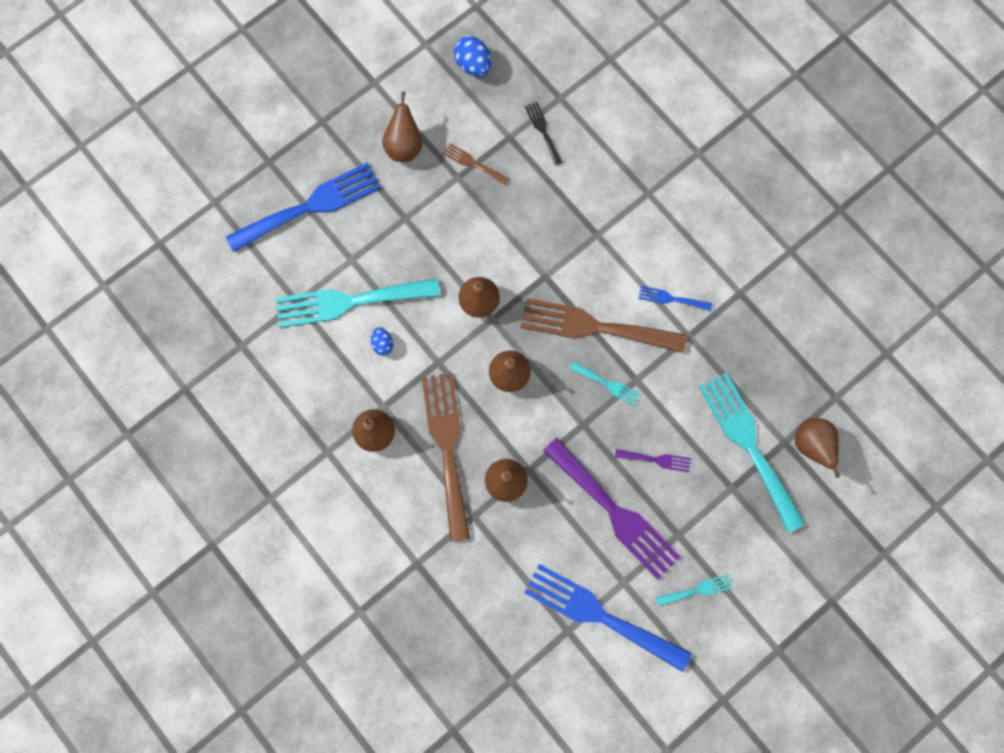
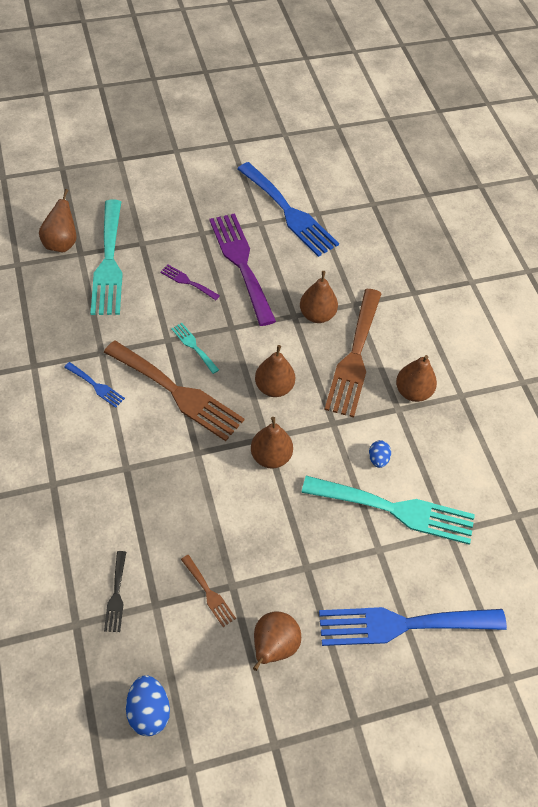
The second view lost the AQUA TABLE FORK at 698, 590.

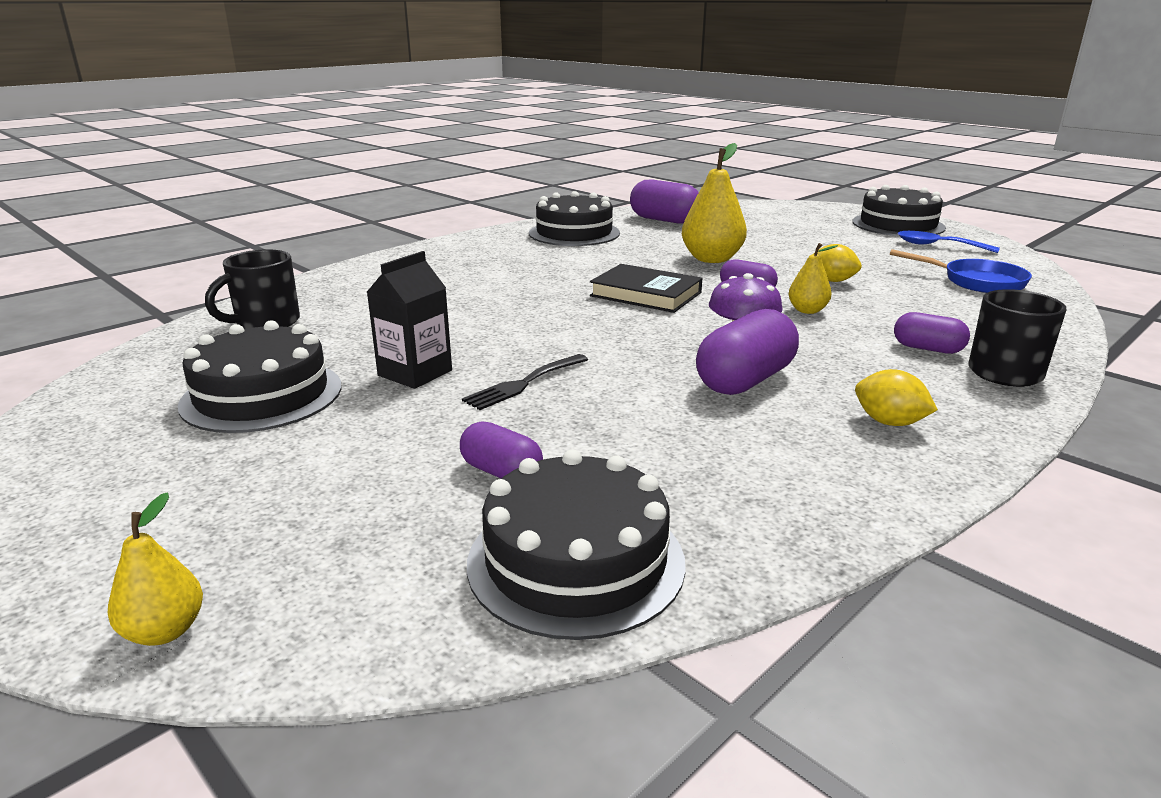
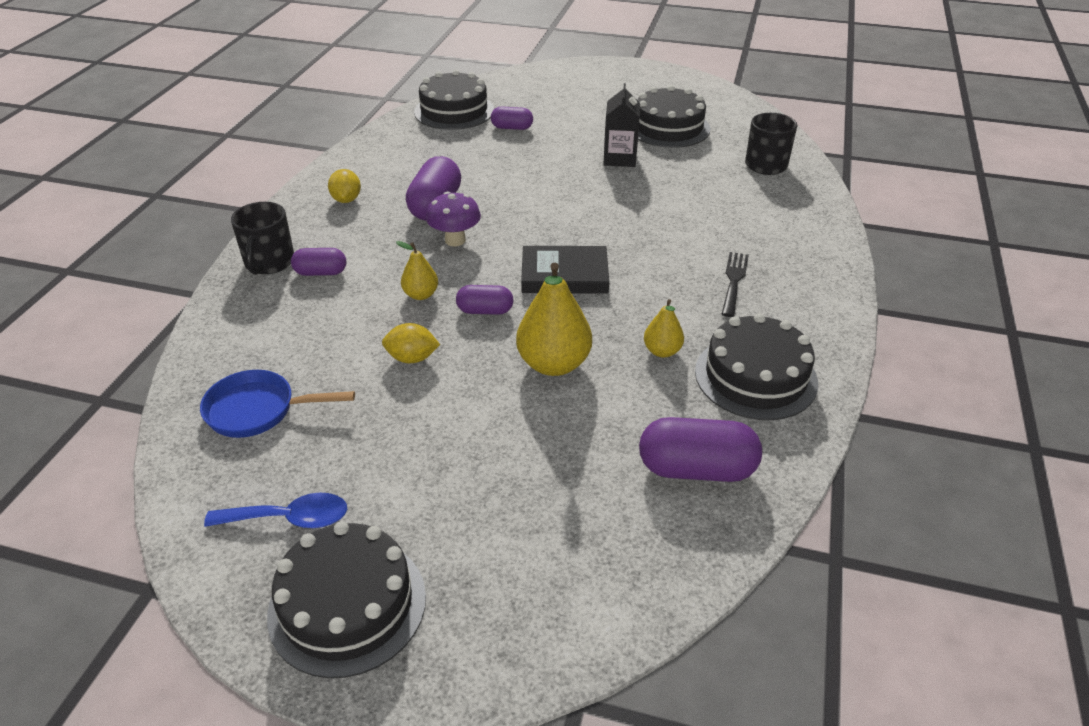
The GOLDEN CITRUS FRUIT at 889, 422 ended up facing another way, 75 degrees clockwise from before. The GOLDEN PEAR FRUIT ended up elsewhere, having gone from 165, 631 to 662, 351. The BLACK TABLE FORK ended up elsewhere, having gone from 524, 383 to 734, 281.

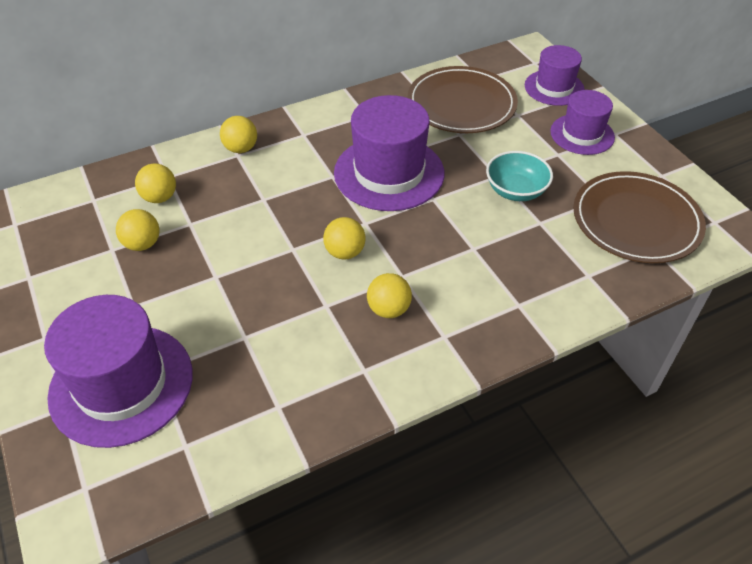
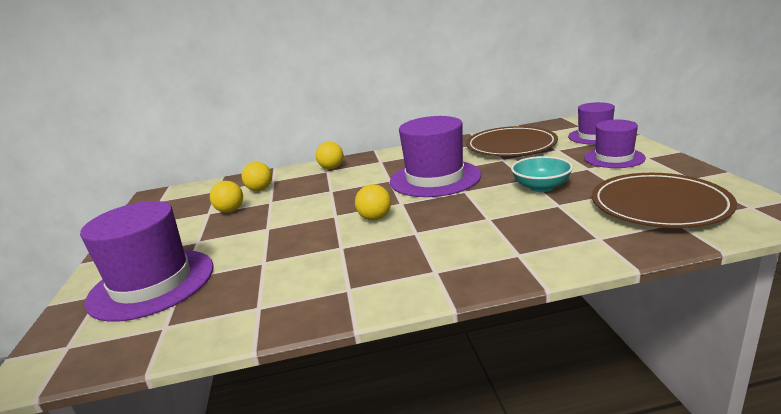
The second view lost the GOLDEN SPHERE at 389, 309.

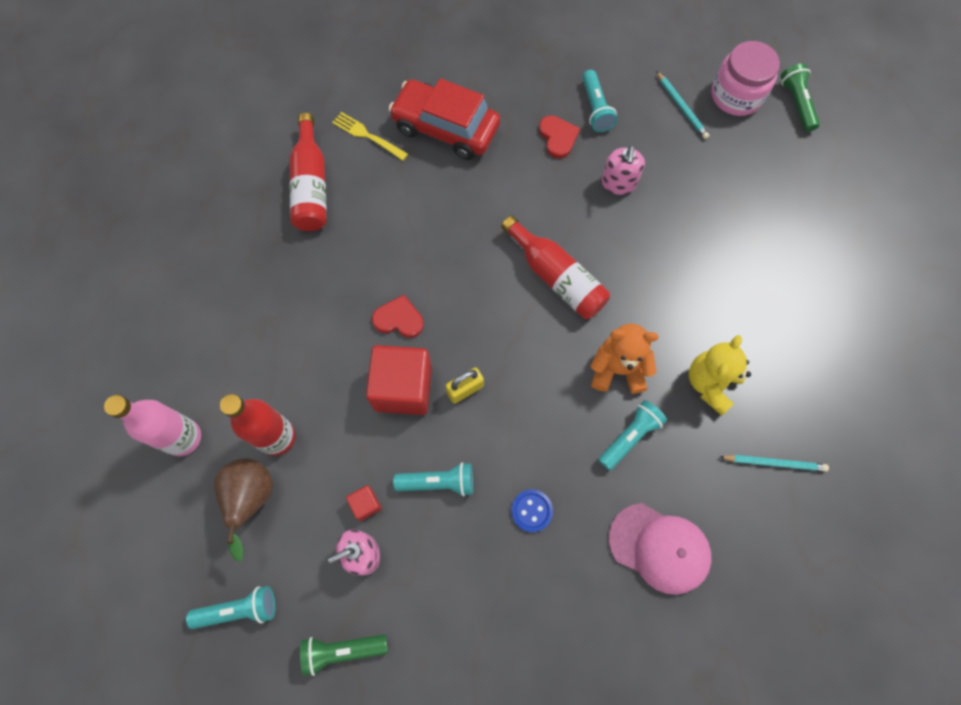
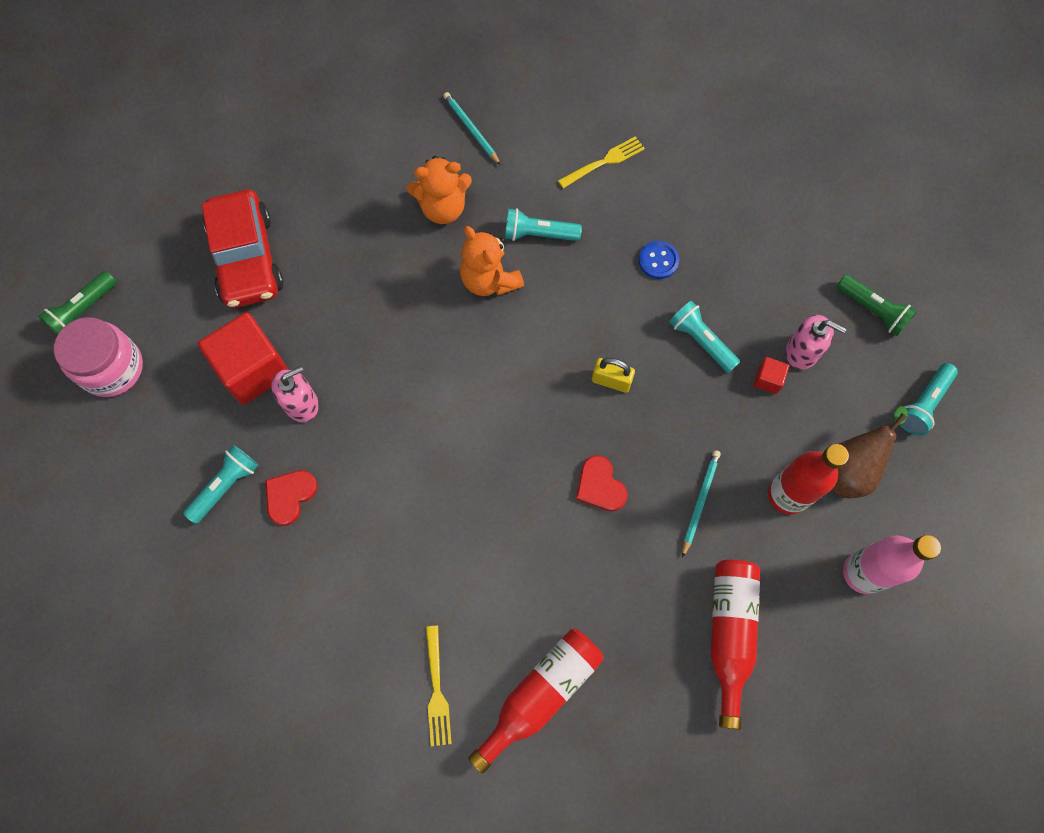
The RED CUBE ended up elsewhere, having gone from 403, 388 to 253, 369. The RED AUTOMOBILE ended up elsewhere, having gone from 445, 128 to 247, 258. What was the GOLDEN TEDDY BEAR at 710, 383 turned into the BRIGHT ORANGE TEDDY BEAR at 443, 208. Where the ROSY CAP stood at 659, 548, the GOLDEN TABLE FORK came to stand at 604, 162. The AQUA WOODEN PENCIL ended up elsewhere, having gone from 681, 107 to 699, 501. The RED DRINK BOTTLE ended up elsewhere, having gone from 556, 276 to 729, 634. The AQUA FLASHLIGHT at 239, 609 ended up facing another way, 90 degrees counterclockwise from before.

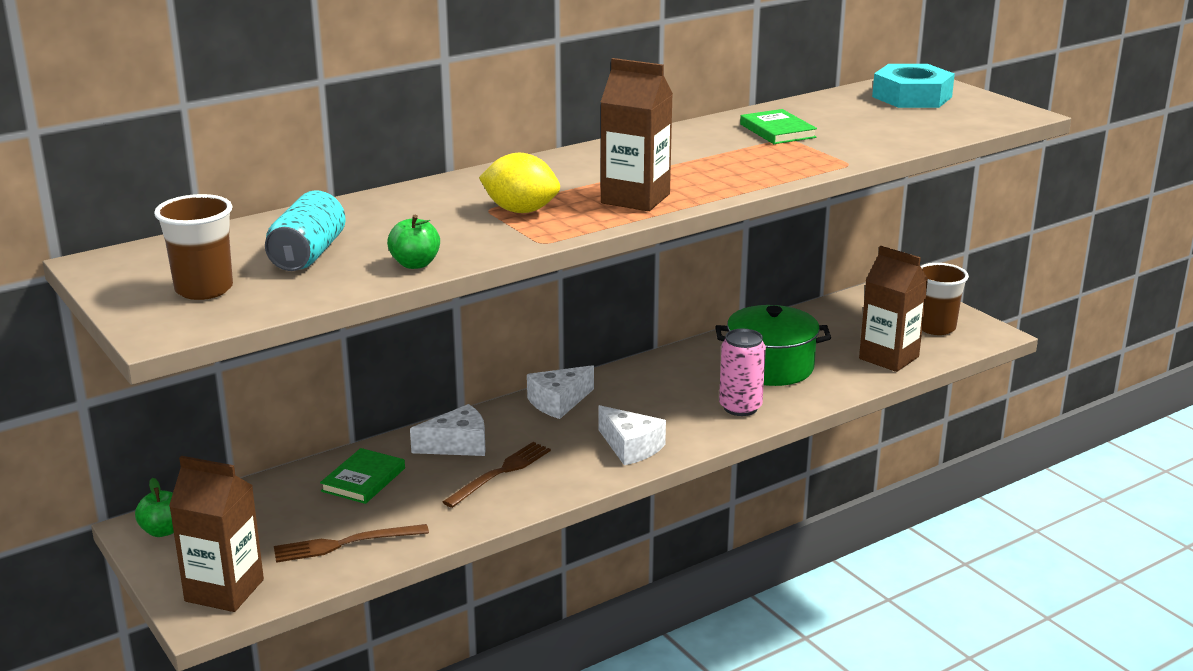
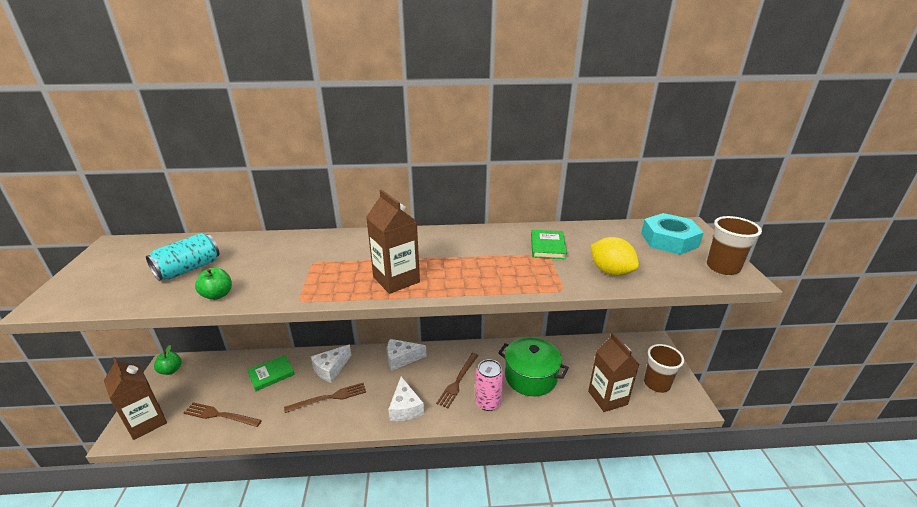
The PURE WHITE PIECE OF CHEESE at 458, 445 ended up facing another way, 120 degrees clockwise from before. The second view gained the BROWN TABLE FORK at 458, 381. The GOLDEN CITRUS FRUIT ended up elsewhere, having gone from 520, 211 to 610, 272. The BROWN CUP ended up elsewhere, having gone from 204, 289 to 722, 267.

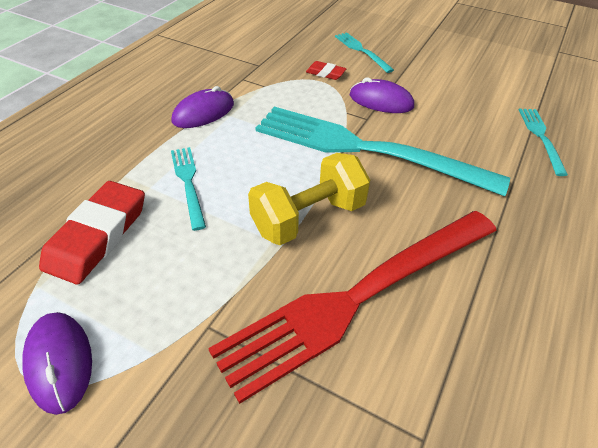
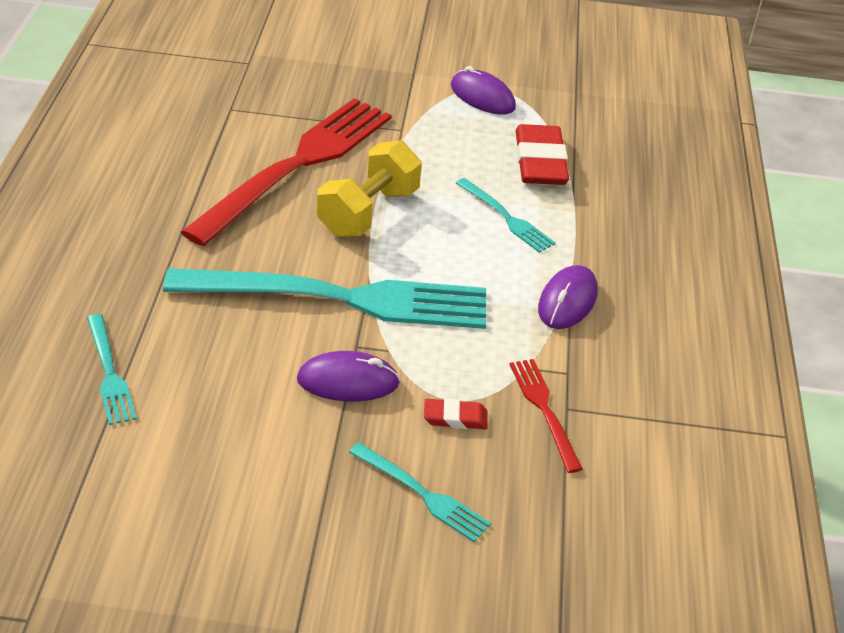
The second view gained the RED TABLE FORK at 544, 410.

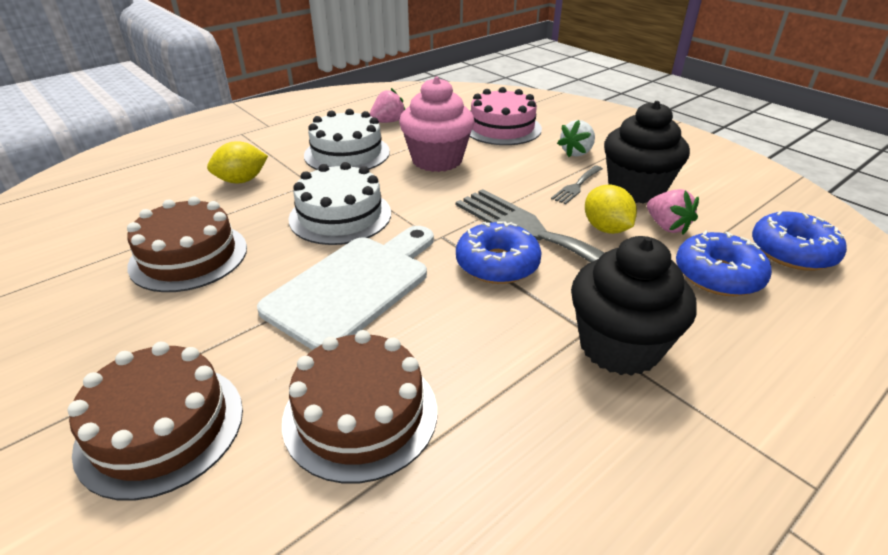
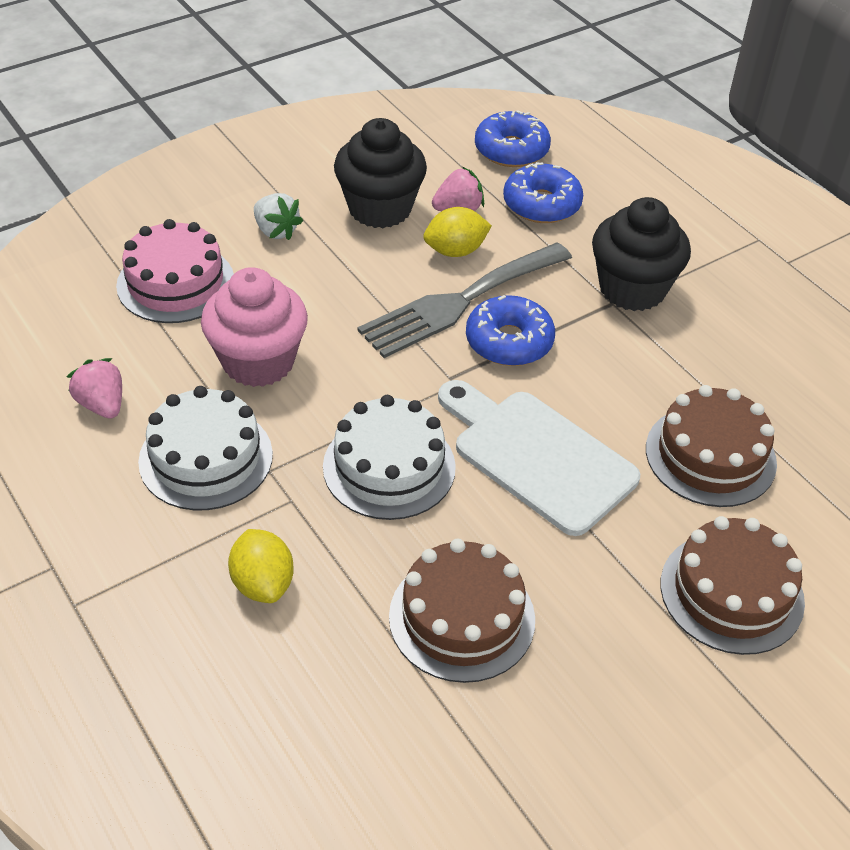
The second view lost the GREY TABLE FORK at 576, 186.

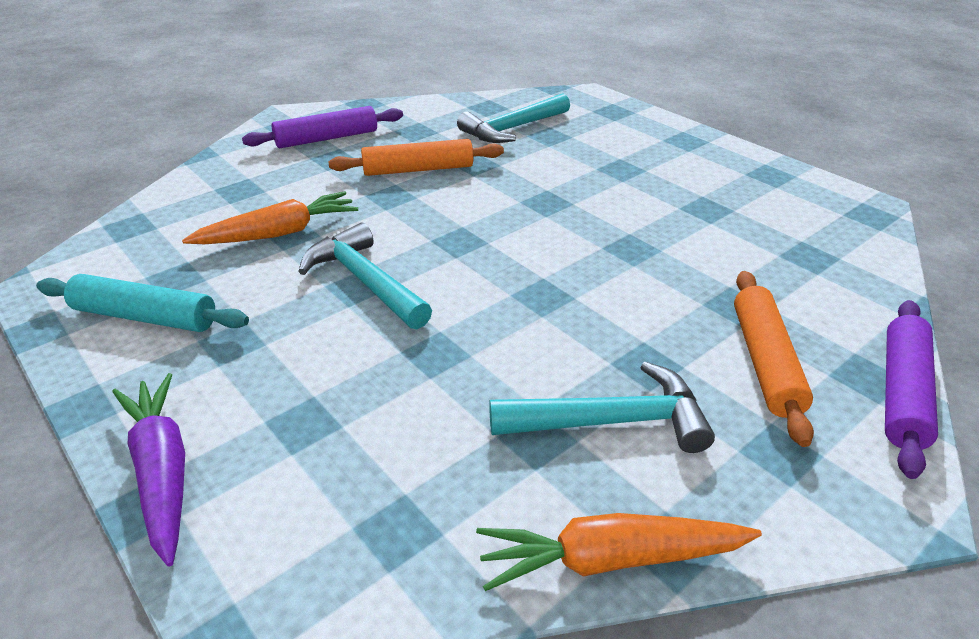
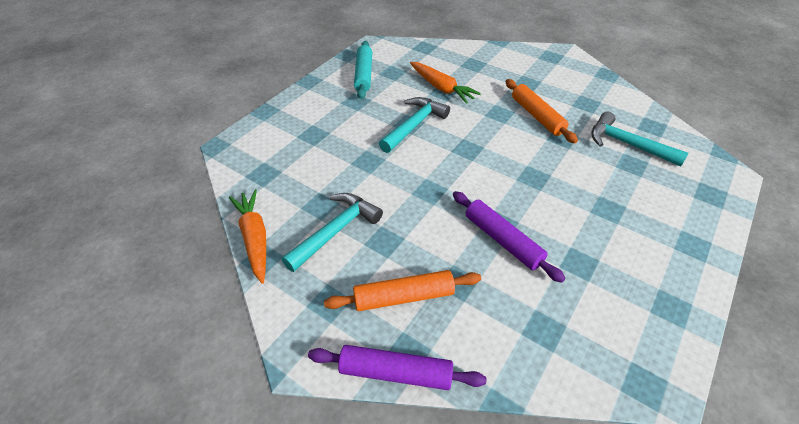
The AQUA HAMMER at 612, 421 ended up facing another way, 120 degrees counterclockwise from before. The PURPLE PASTRY ROLLER ended up elsewhere, having gone from 327, 138 to 502, 240. The second view lost the PURPLE CARROT at 162, 471.

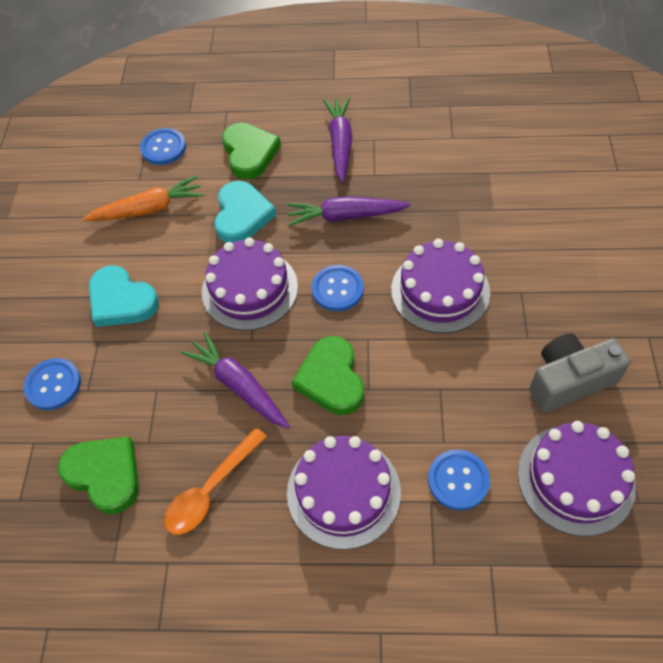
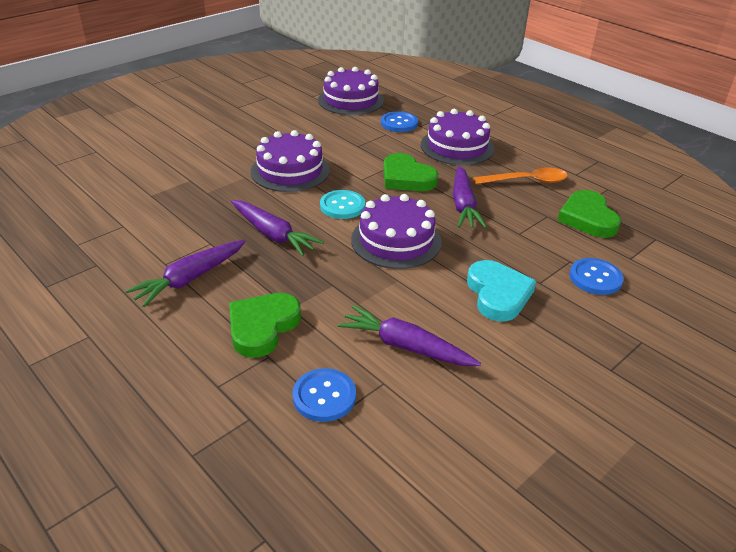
What was the ROYAL BLUE SHIRT BUTTON at 337, 289 turned into the AQUA SHIRT BUTTON at 342, 206. What was the BRIGHT ORANGE CARROT at 148, 209 turned into the PURPLE CARROT at 406, 346. The GREEN LOVE HEART at 331, 379 ended up facing another way, 105 degrees clockwise from before. The second view lost the AQUA LOVE HEART at 242, 215. The second view lost the GREY COMPACT CAMERA at 569, 381.

